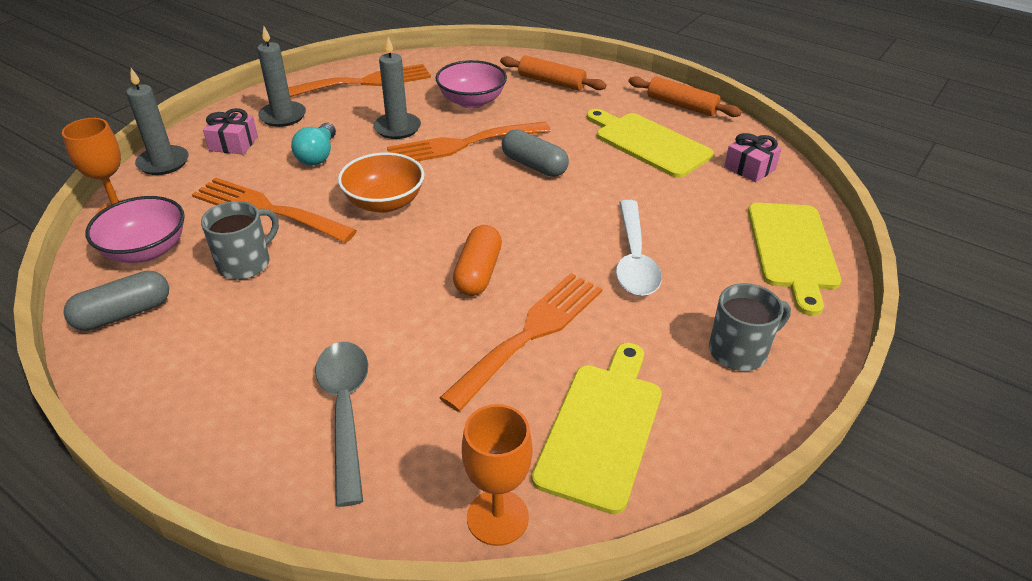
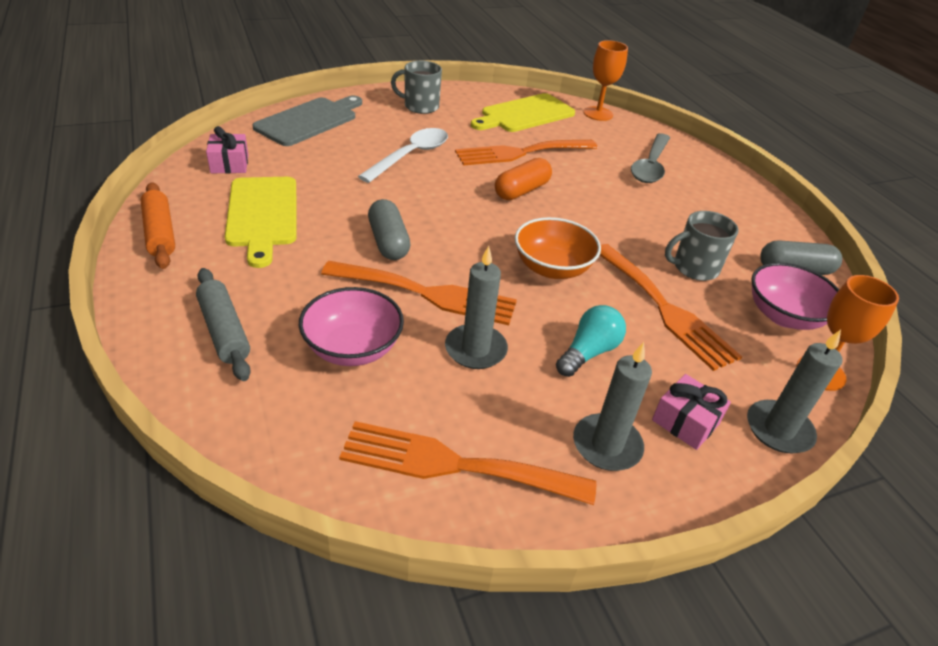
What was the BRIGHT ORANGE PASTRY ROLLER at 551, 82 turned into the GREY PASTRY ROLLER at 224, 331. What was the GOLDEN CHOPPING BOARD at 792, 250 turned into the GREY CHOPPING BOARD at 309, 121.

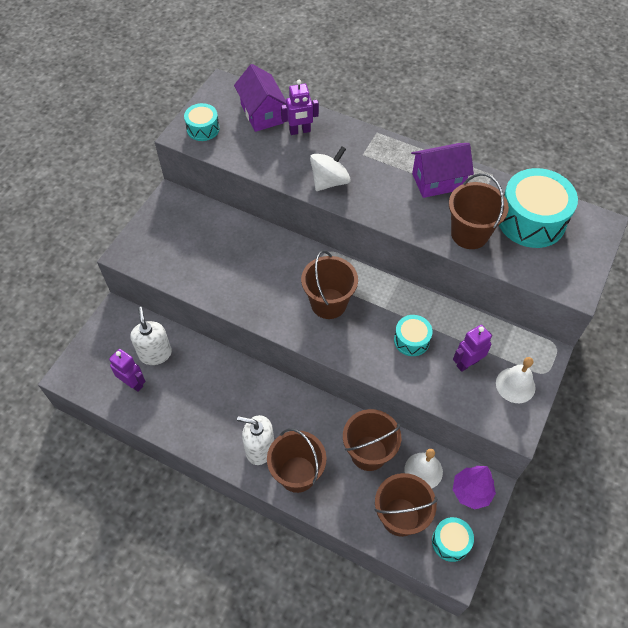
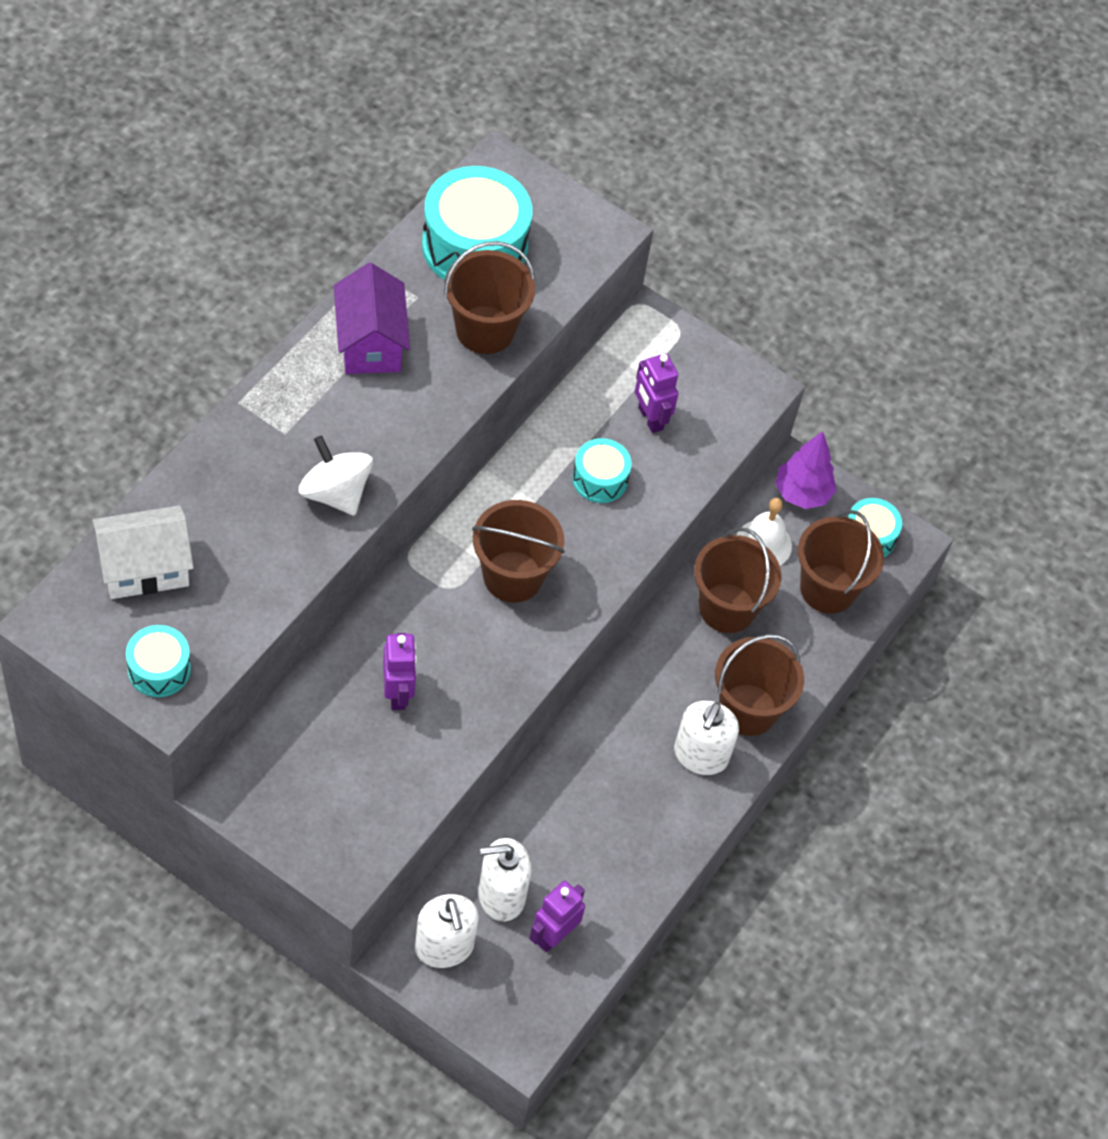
What was the PURPLE COTTAGE at 262, 113 turned into the PURE WHITE COTTAGE at 145, 568. The PURPLE ROBOT FIGURE ended up elsewhere, having gone from 300, 131 to 398, 693. The second view gained the PURE WHITE PUMP BOTTLE at 444, 947. The second view lost the PURE WHITE HAND BELL at 515, 385.

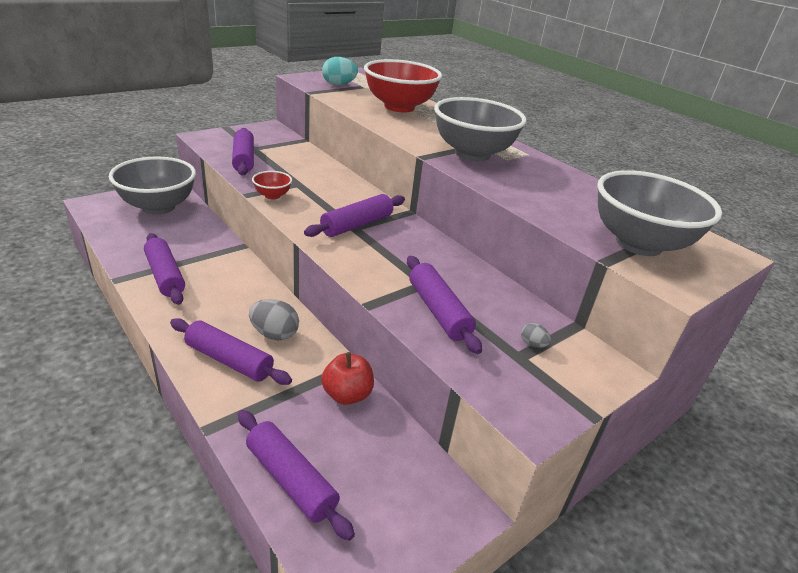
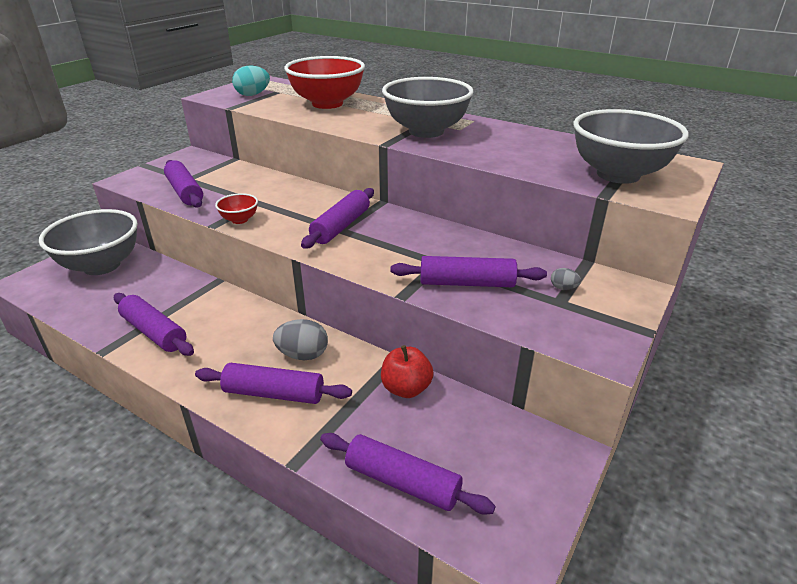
The PURPLE PASTRY ROLLER at 438, 311 ended up facing another way, 45 degrees counterclockwise from before.

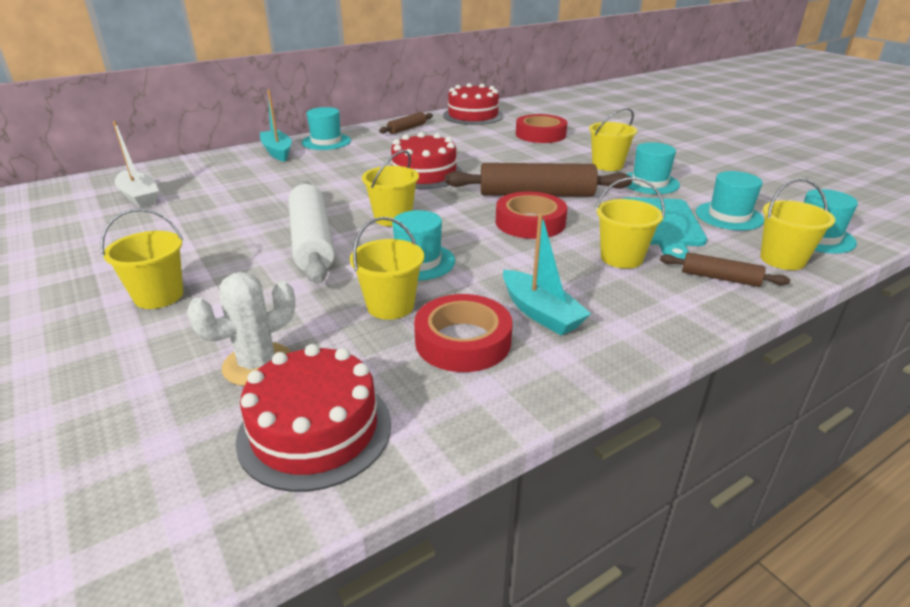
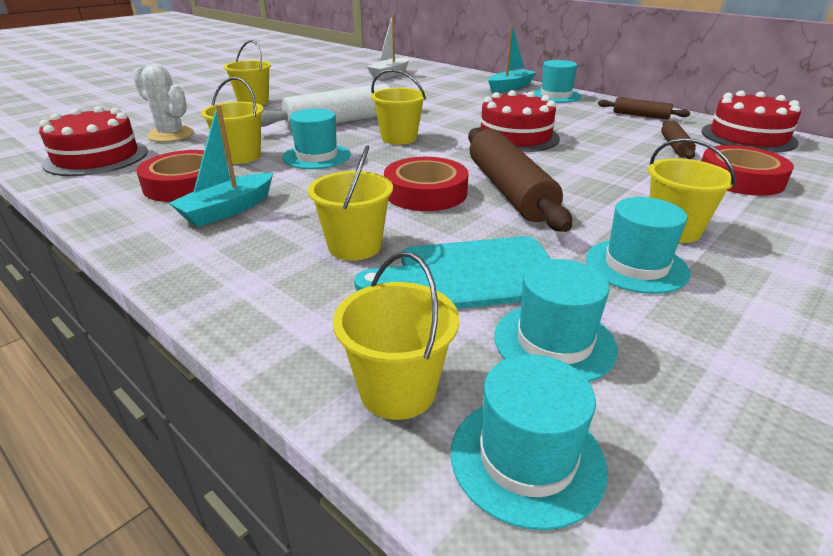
The BROWN PASTRY ROLLER ended up elsewhere, having gone from 720, 278 to 675, 146.

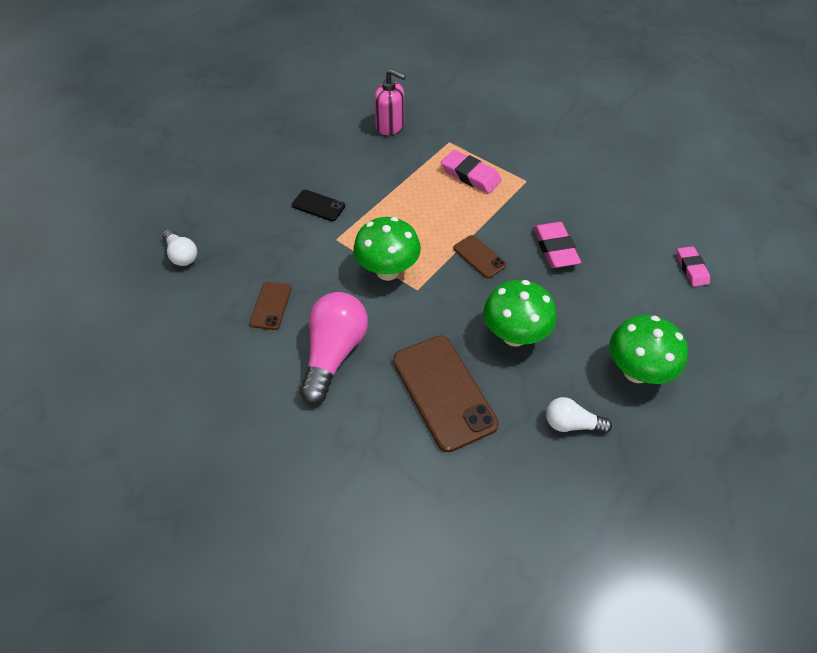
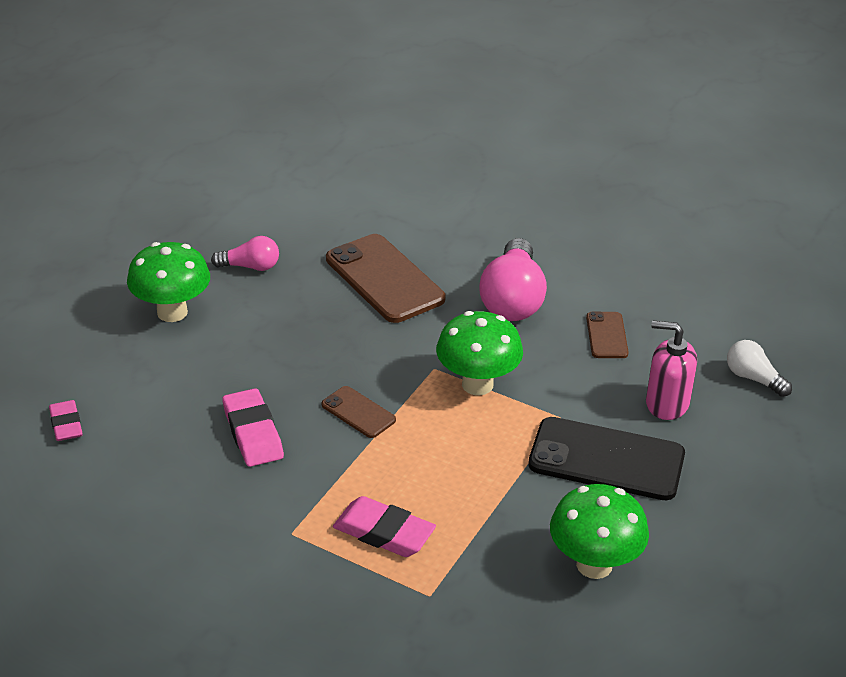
What was the PURE WHITE LIGHT BULB at 571, 424 turned into the ROSY LIGHT BULB at 250, 267. The size of the BLACK SMARTPHONE at 318, 206 changed by a factor of 1.97. The GREEN FUNGUS ended up elsewhere, having gone from 514, 335 to 594, 565. The ROSY PUMP BOTTLE ended up elsewhere, having gone from 390, 126 to 666, 403.

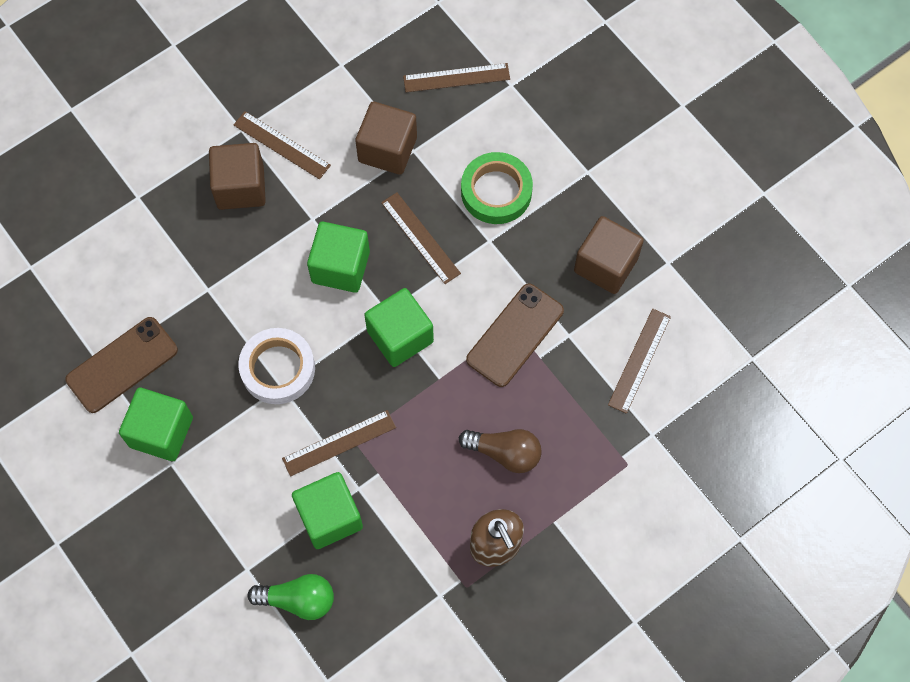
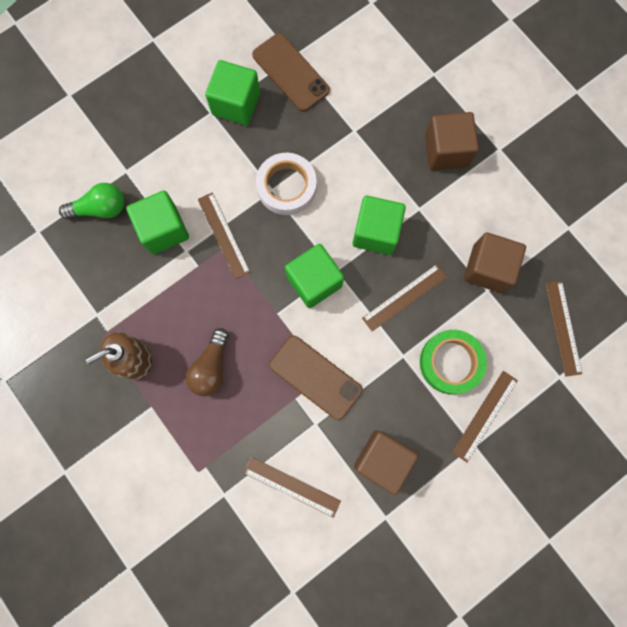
The GREEN LIGHT BULB at 298, 600 ended up facing another way, 105 degrees counterclockwise from before. The BROWN RULER ended up elsewhere, having gone from 281, 145 to 485, 416.

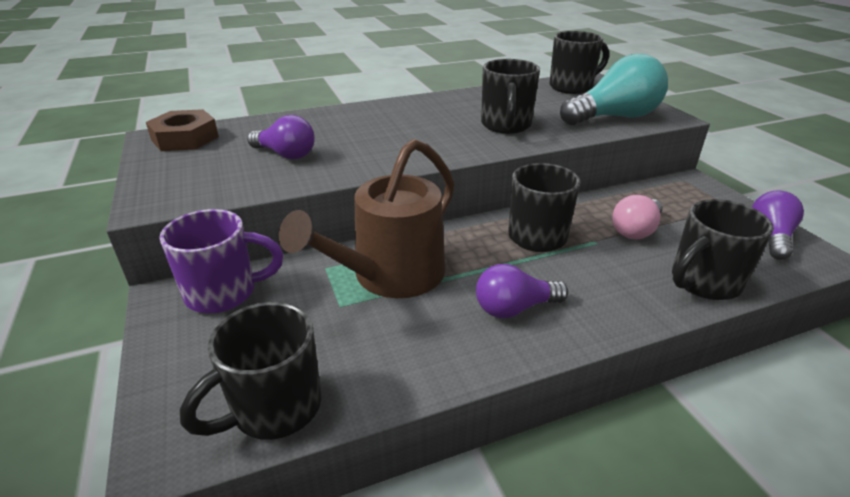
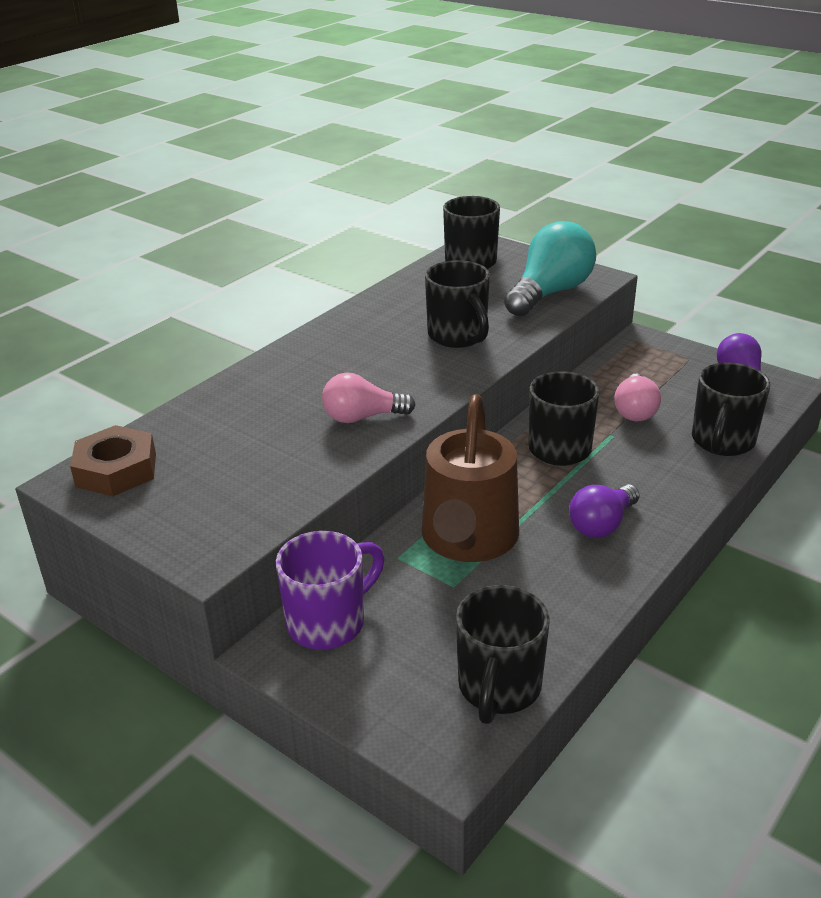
The second view gained the ROSY LIGHT BULB at 362, 417. The second view lost the PURPLE LIGHT BULB at 286, 154.

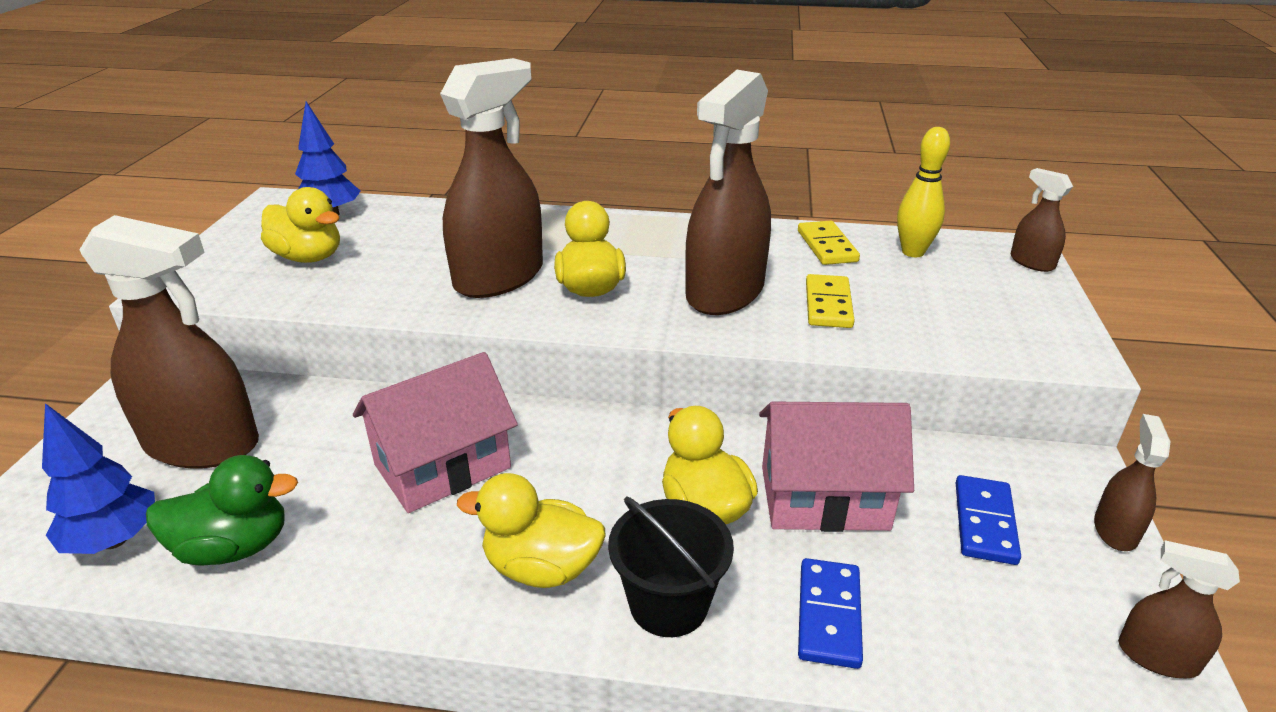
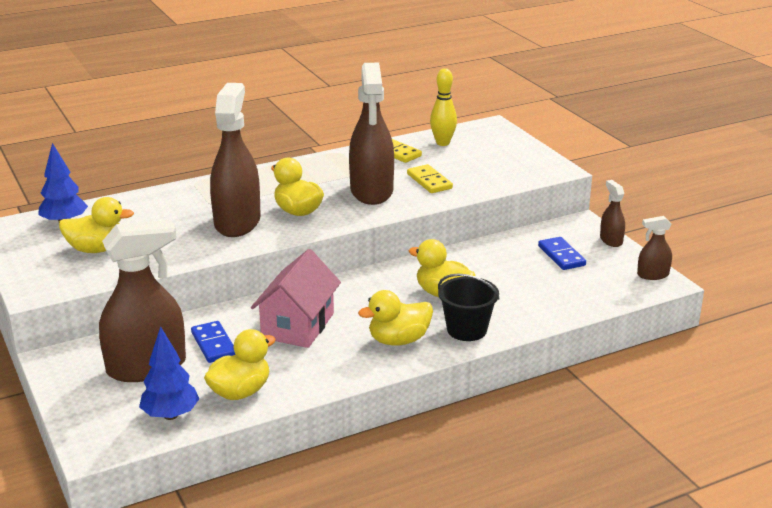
The ROYAL BLUE DOMINO ended up elsewhere, having gone from 829, 615 to 214, 344. What was the GREEN DUCK at 234, 547 turned into the GOLDEN DUCK at 240, 392. The second view lost the ROSY COTTAGE at 824, 498. The second view lost the BROWN SPRAY CLEANER at 1032, 262.

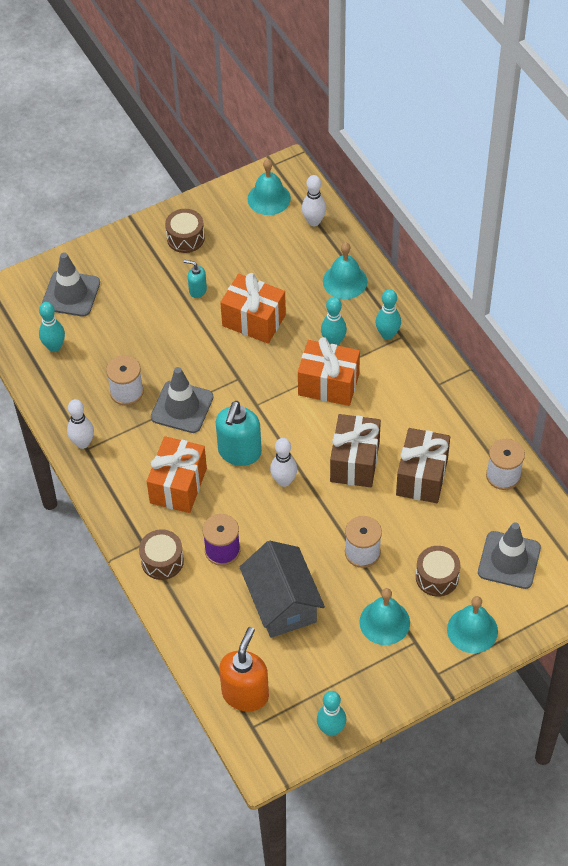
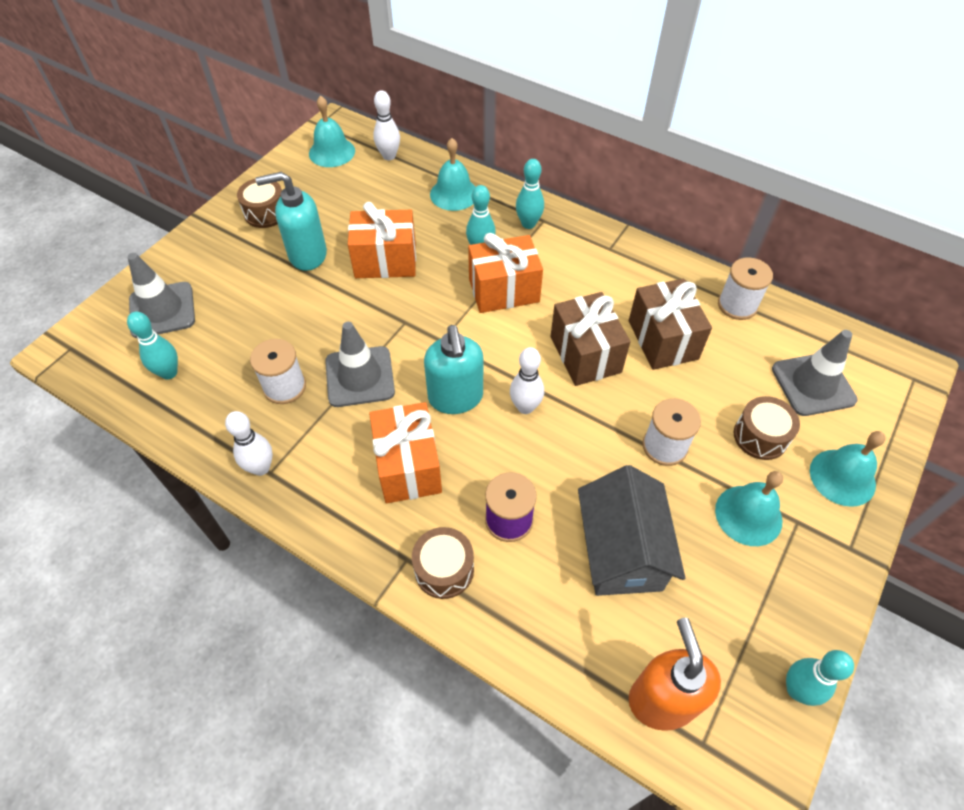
The size of the AQUA PUMP BOTTLE at 197, 290 changed by a factor of 1.94. The GREY COTTAGE at 282, 603 ended up facing another way, 45 degrees clockwise from before.

